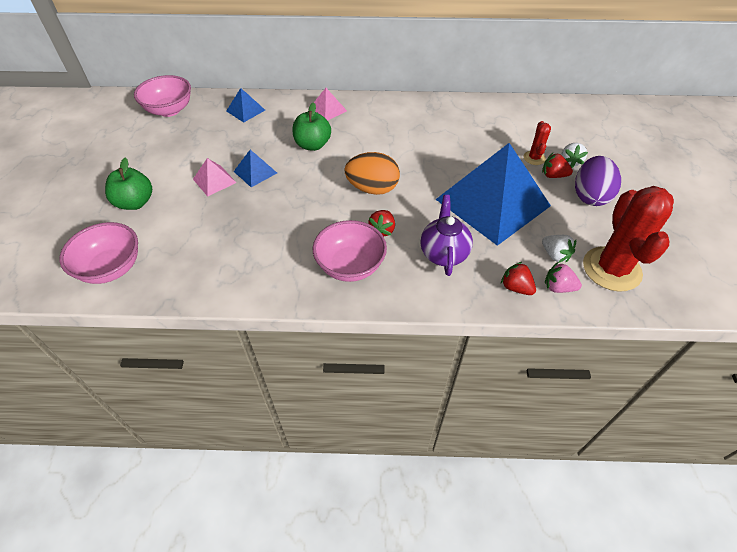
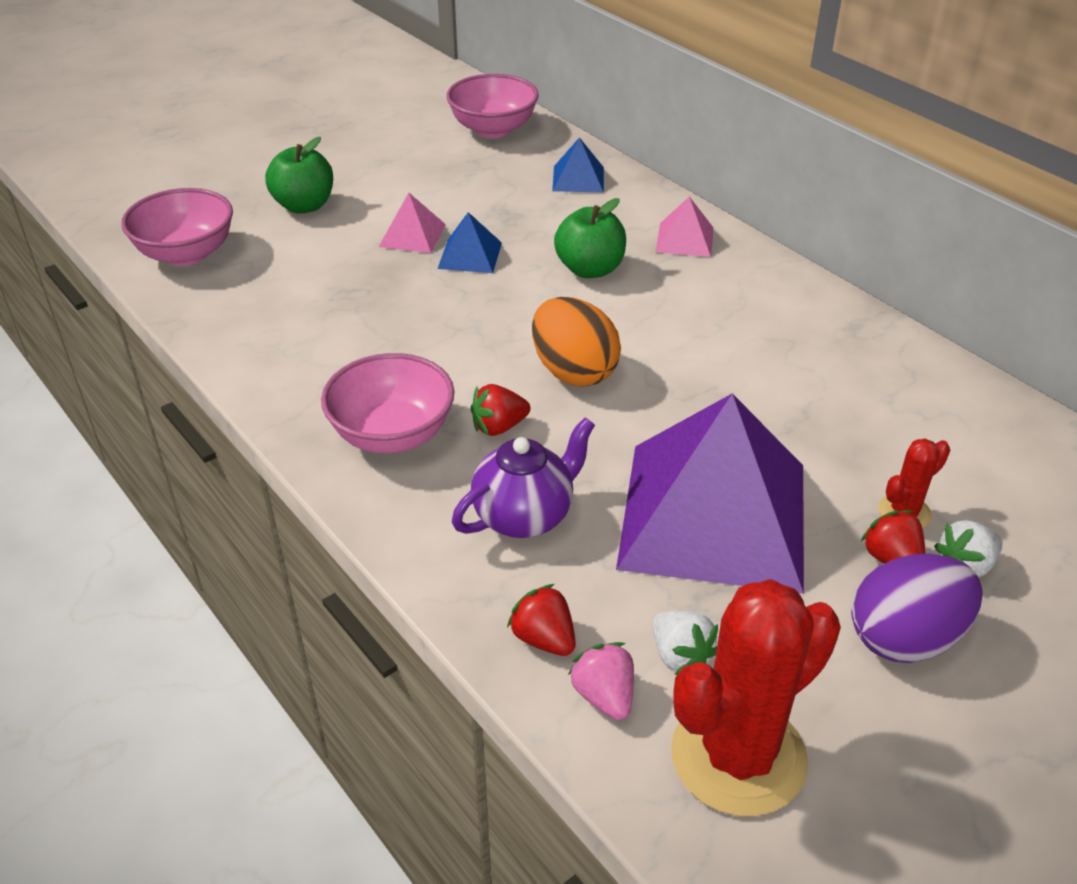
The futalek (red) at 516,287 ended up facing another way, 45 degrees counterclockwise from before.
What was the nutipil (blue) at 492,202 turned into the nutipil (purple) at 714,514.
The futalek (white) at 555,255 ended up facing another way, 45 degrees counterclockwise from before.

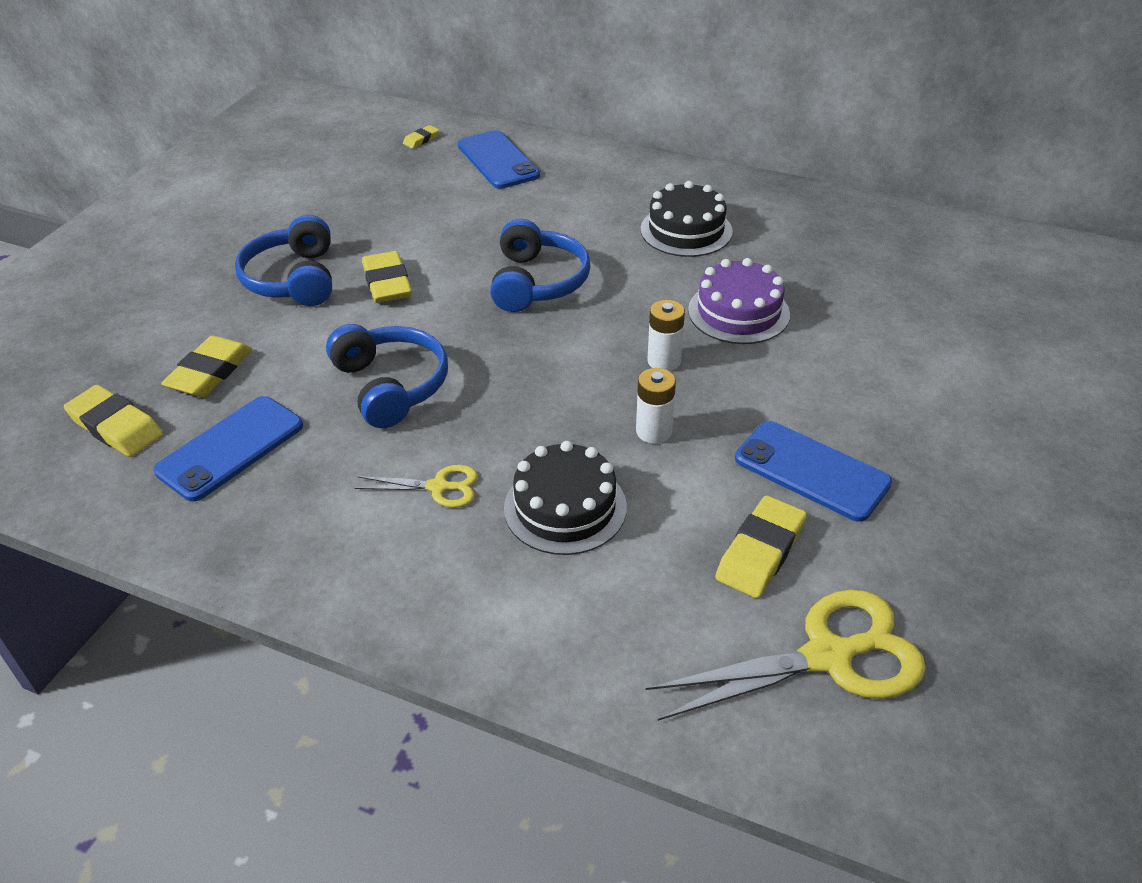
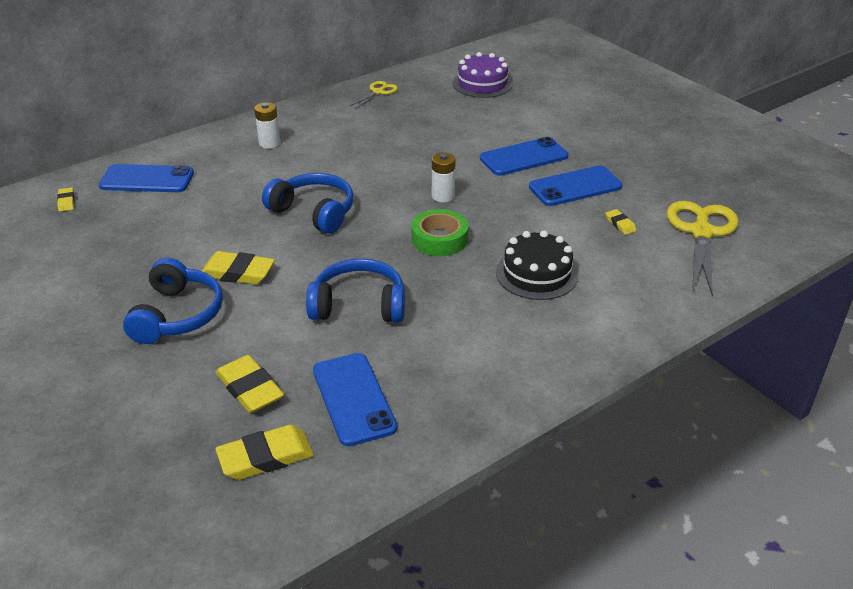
The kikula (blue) at 294,279 ended up facing another way, 105 degrees counterclockwise from before.
The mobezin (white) ended up elsewhere, having gone from 653,431 to 269,143.
The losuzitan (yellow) ended up elsewhere, having gone from 438,487 to 378,92.
The second view gained the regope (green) at 439,239.
The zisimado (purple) ended up elsewhere, having gone from 738,312 to 482,83.
The second view gained the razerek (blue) at 524,157.
The size of the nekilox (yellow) at 760,552 changed by a factor of 0.52.
The second view lost the zisimado (black) at 686,230.

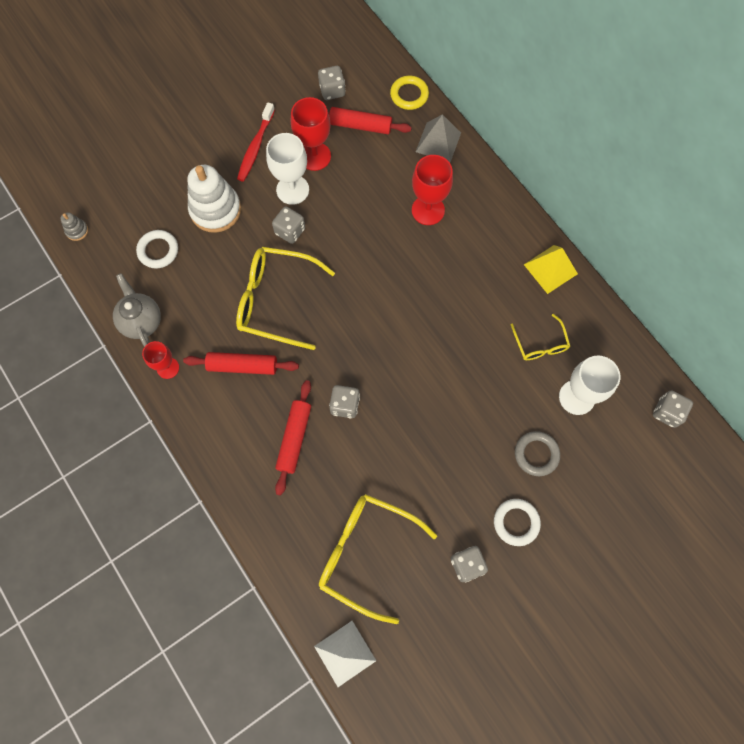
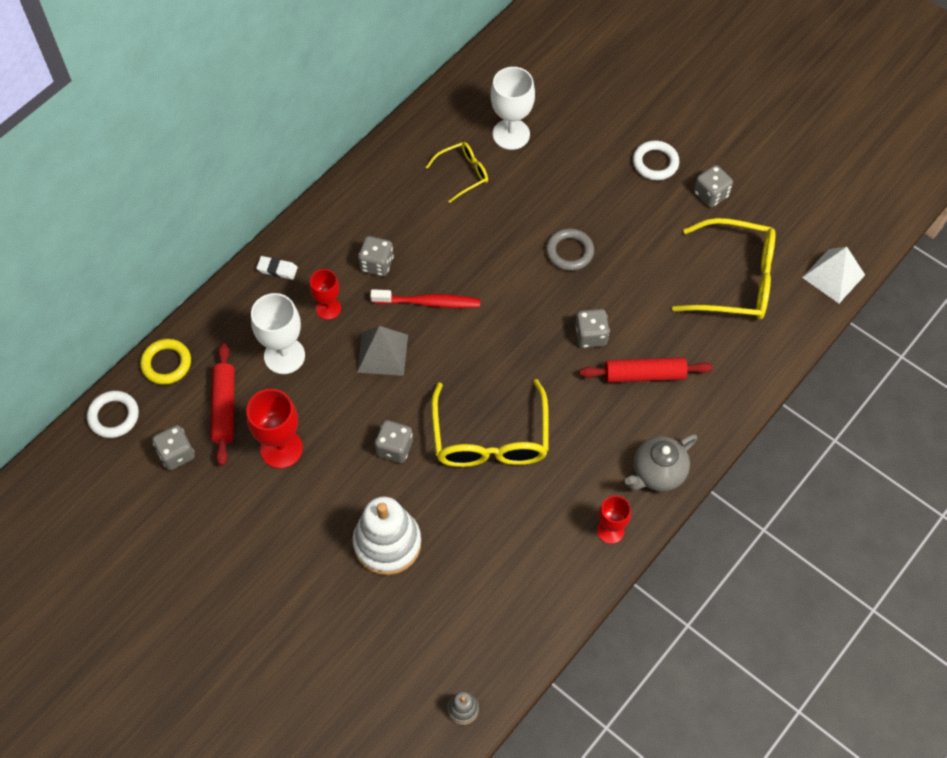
The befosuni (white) ended up elsewhere, having gone from 158,251 to 113,416.
The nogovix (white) ended up elsewhere, having gone from 292,190 to 284,356.
The second view gained the nekilox (white) at 277,269.
The size of the nogovix (red) at 428,210 changed by a factor of 0.63.
The nutipil (grey) ended up elsewhere, having gone from 438,142 to 382,353.
The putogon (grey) ended up elsewhere, having gone from 667,412 to 377,264.
The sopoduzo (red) ended up elsewhere, having gone from 256,147 to 428,302.
The befosuni (grey) ended up elsewhere, having gone from 536,454 to 569,252.
The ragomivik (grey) ended up elsewhere, having gone from 141,321 to 657,473.
The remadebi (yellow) at 366,553 ended up facing another way, 90 degrees counterclockwise from before.
The second view lost the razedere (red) at 242,366.
The second view lost the nutipil (yellow) at 550,269.

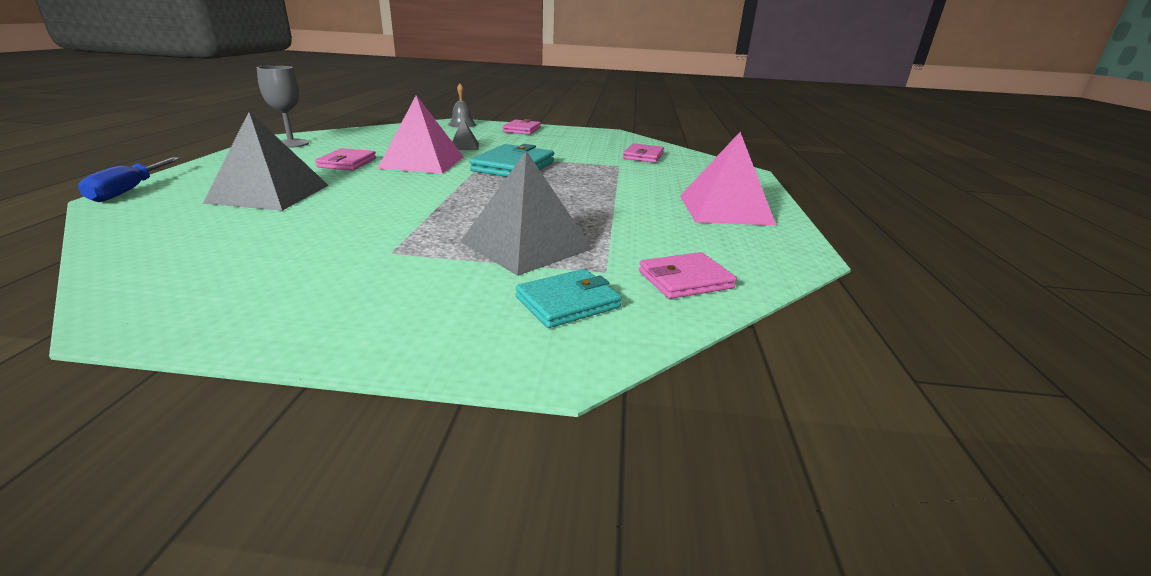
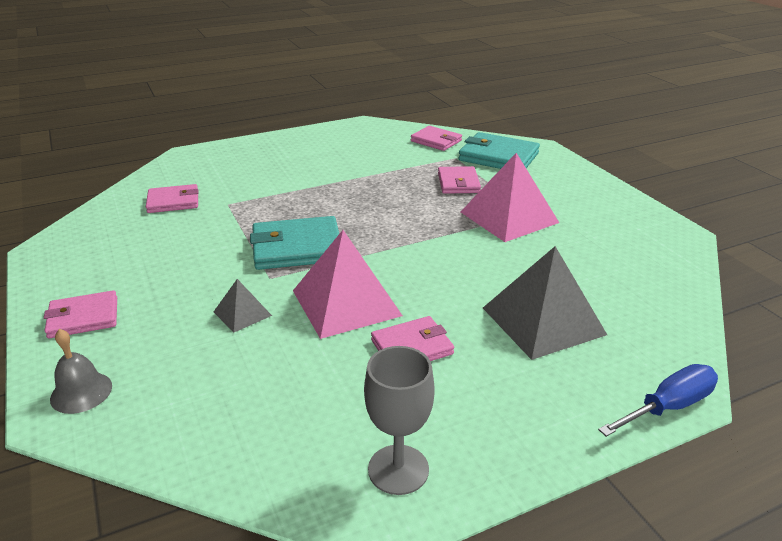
Where the nutipil (grey) stood at 526,245, the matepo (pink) came to stand at 458,183.
The size of the matepo (turquoise) at 567,302 changed by a factor of 1.56.
The nutipil (pink) ended up elsewhere, having gone from 725,209 to 509,217.

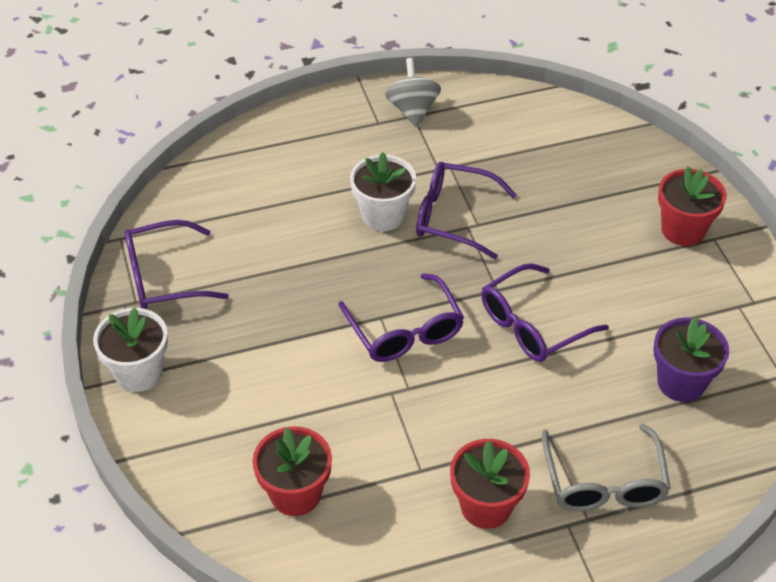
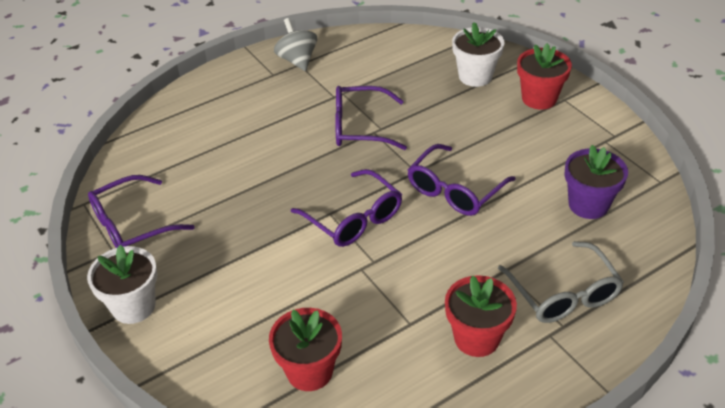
The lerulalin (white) ended up elsewhere, having gone from 383,215 to 475,76.

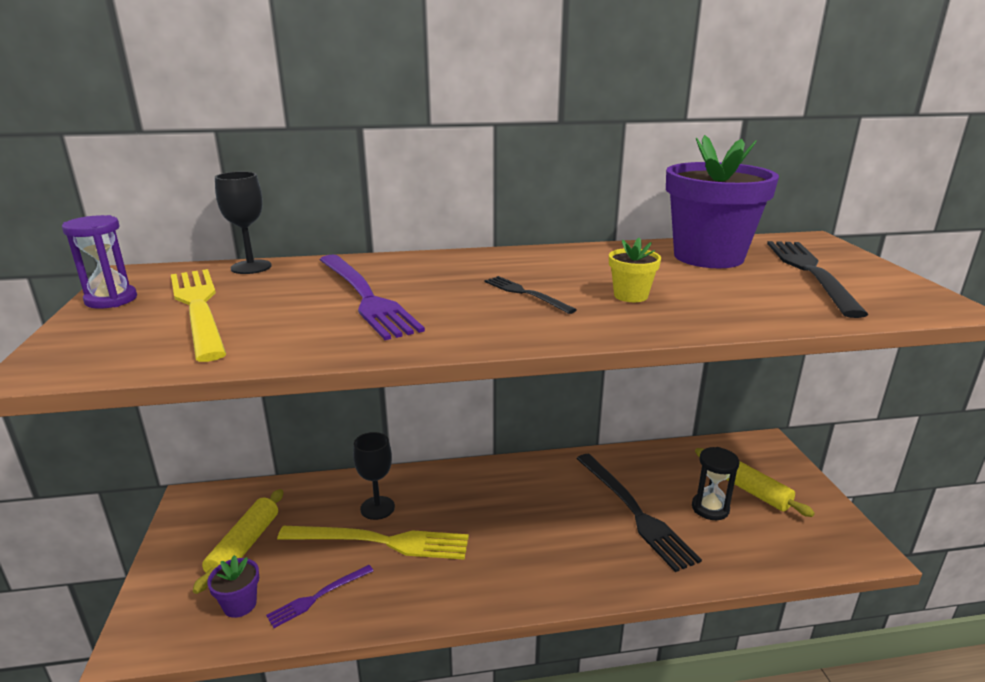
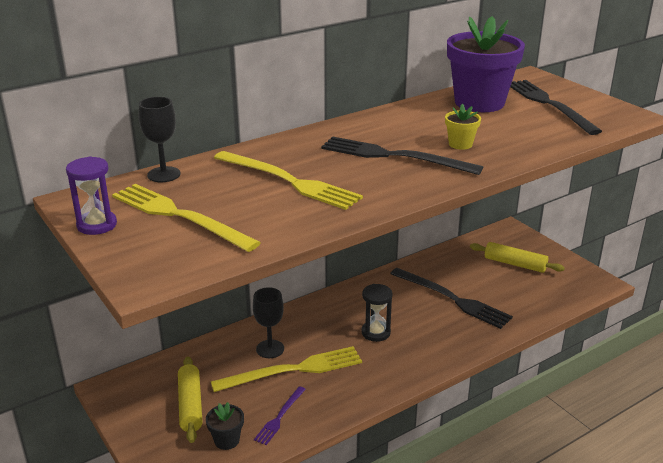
What was the lerulalin (purple) at 240,604 turned into the lerulalin (black) at 227,440.
What was the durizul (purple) at 365,297 turned into the durizul (yellow) at 289,181.
The size of the durizul (black) at 525,294 changed by a factor of 1.92.
The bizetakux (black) ended up elsewhere, having gone from 710,508 to 375,332.

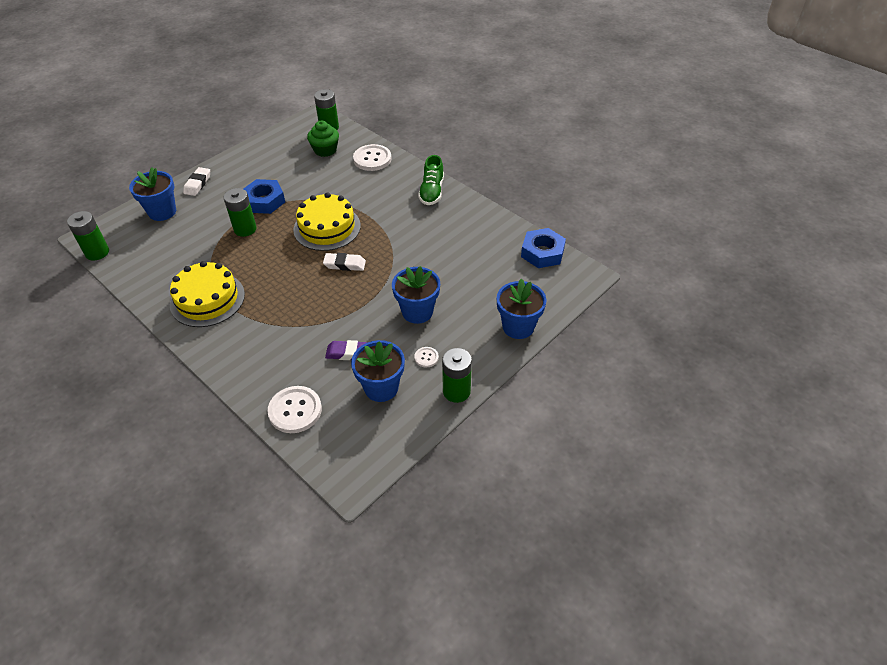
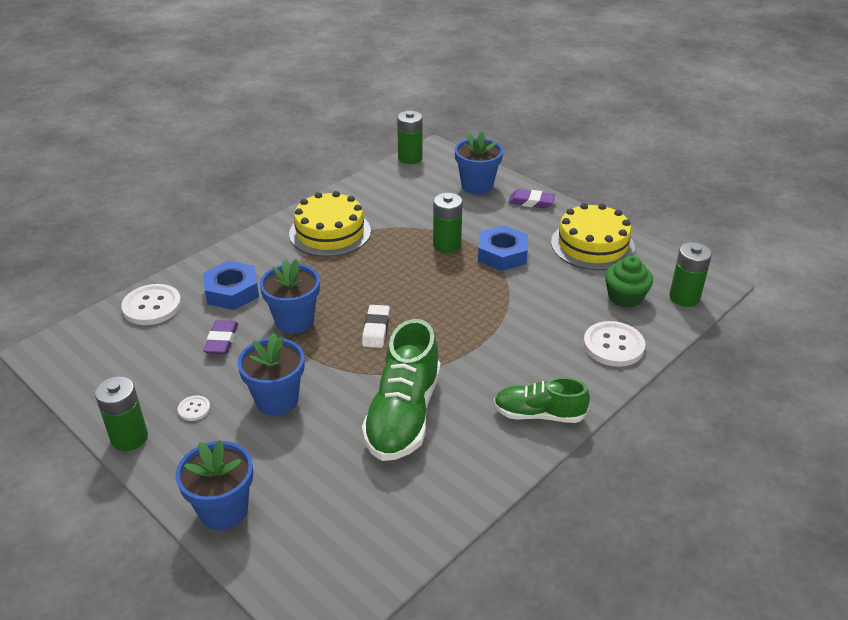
The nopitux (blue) ended up elsewhere, having gone from 542,252 to 232,291.
The lerulalin (blue) ended up elsewhere, having gone from 381,388 to 294,321.
The second view gained the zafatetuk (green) at 403,415.
What was the nekilox (white) at 198,184 turned into the nekilox (purple) at 531,202.
The zisimado (yellow) ended up elsewhere, having gone from 327,227 to 592,245.

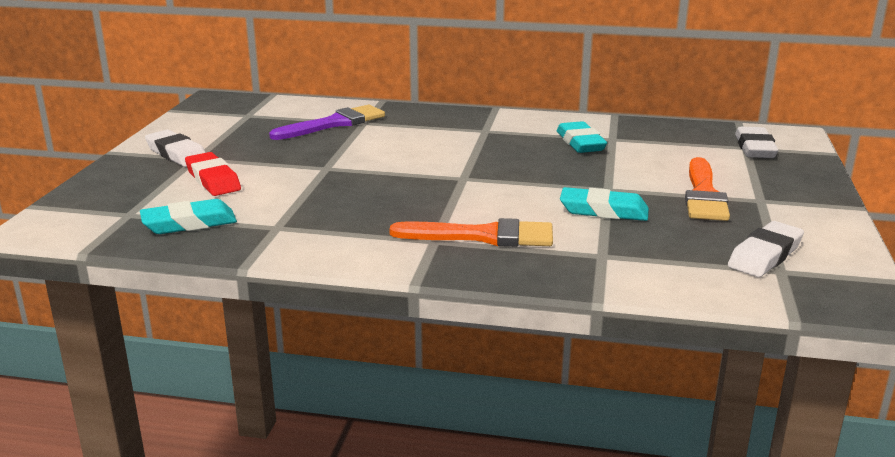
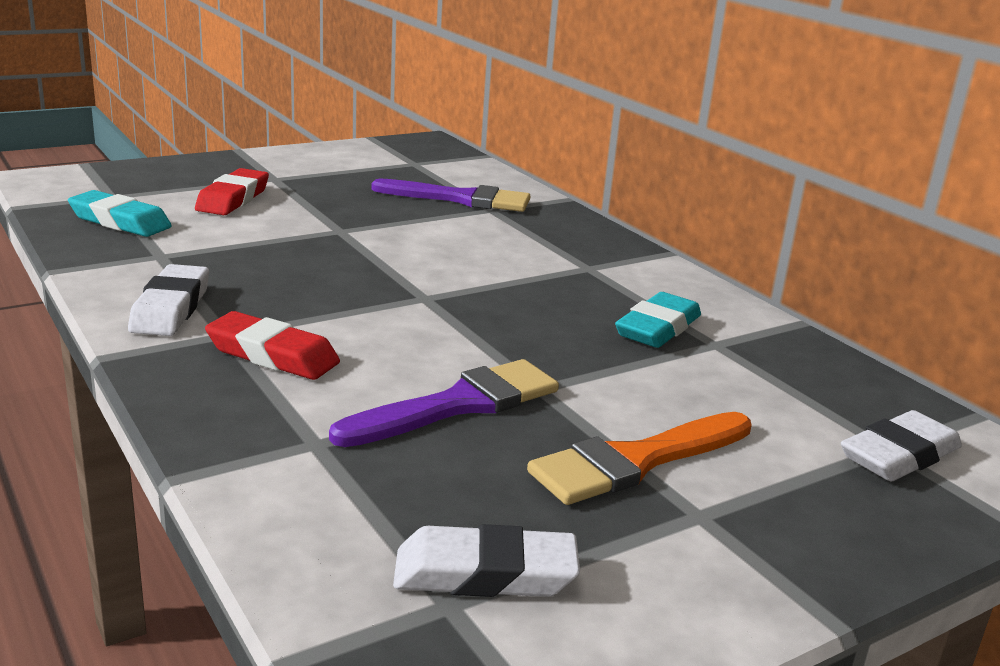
The nekilox (white) ended up elsewhere, having gone from 177,154 to 171,308.
Where the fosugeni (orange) stood at 483,236, the nekilox (red) came to stand at 272,355.
Where the nekilox (turquoise) stood at 603,211, the fosugeni (purple) came to stand at 459,405.

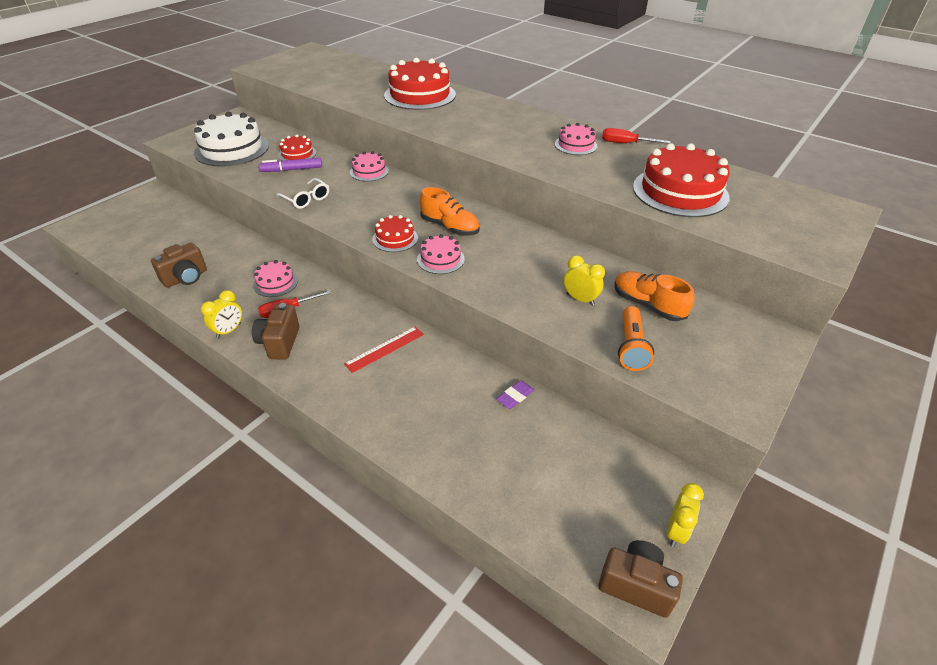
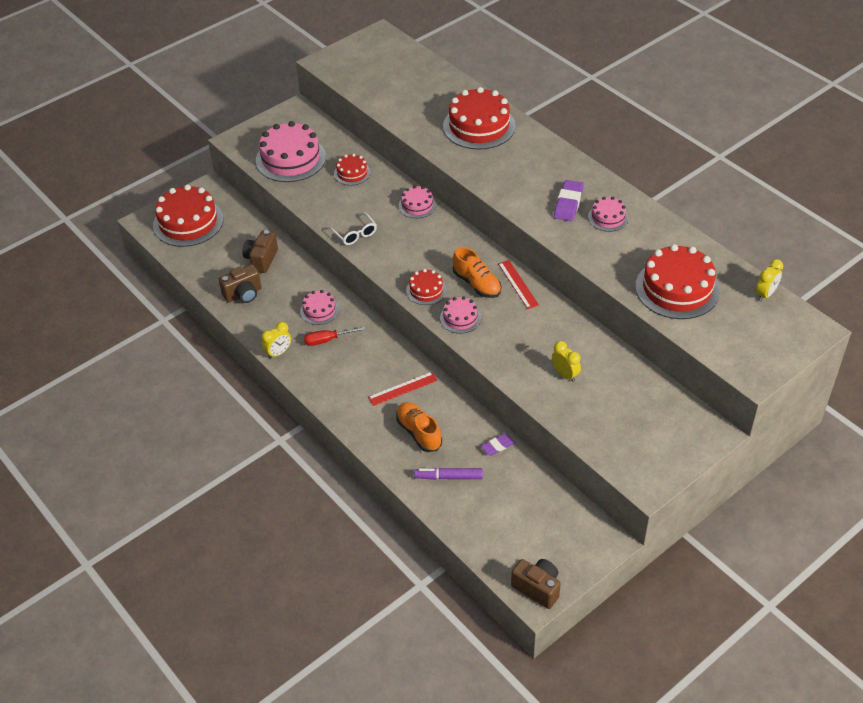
The second view gained the zisimado (red) at 188,222.
The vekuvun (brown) ended up elsewhere, having gone from 279,343 to 261,259.
What was the zisimado (white) at 232,149 turned into the zisimado (pink) at 290,159.
The zafatetuk (orange) ended up elsewhere, having gone from 647,305 to 419,432.
The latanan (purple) ended up elsewhere, having gone from 292,170 to 448,477.
The second view gained the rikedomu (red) at 518,284.
The second view gained the nekilox (purple) at 568,203.
The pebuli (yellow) ended up elsewhere, having gone from 676,531 to 765,294.
The second view lost the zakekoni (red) at 625,143.
The second view lost the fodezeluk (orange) at 631,347.

